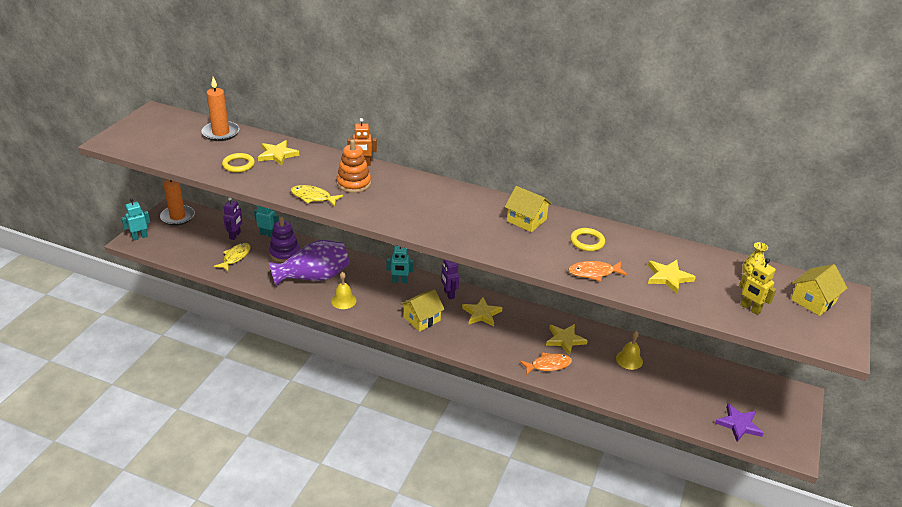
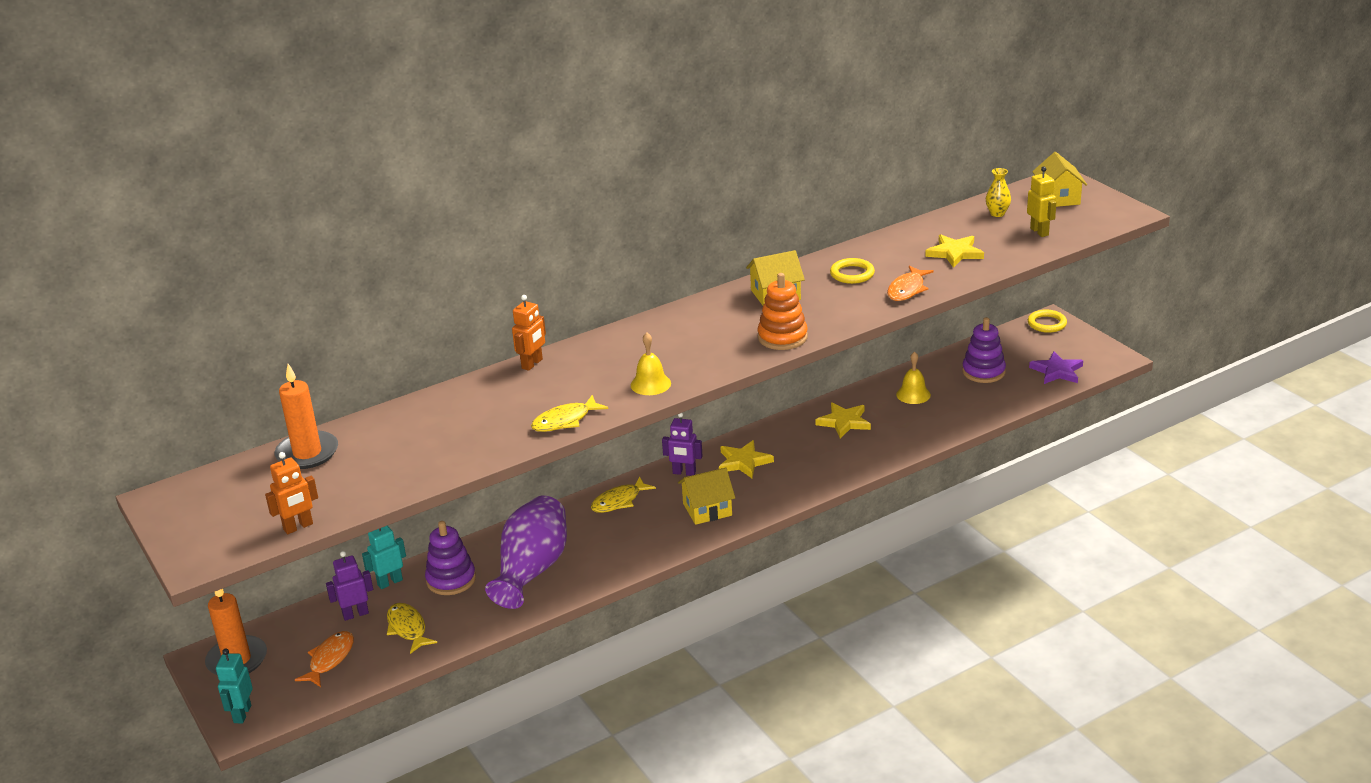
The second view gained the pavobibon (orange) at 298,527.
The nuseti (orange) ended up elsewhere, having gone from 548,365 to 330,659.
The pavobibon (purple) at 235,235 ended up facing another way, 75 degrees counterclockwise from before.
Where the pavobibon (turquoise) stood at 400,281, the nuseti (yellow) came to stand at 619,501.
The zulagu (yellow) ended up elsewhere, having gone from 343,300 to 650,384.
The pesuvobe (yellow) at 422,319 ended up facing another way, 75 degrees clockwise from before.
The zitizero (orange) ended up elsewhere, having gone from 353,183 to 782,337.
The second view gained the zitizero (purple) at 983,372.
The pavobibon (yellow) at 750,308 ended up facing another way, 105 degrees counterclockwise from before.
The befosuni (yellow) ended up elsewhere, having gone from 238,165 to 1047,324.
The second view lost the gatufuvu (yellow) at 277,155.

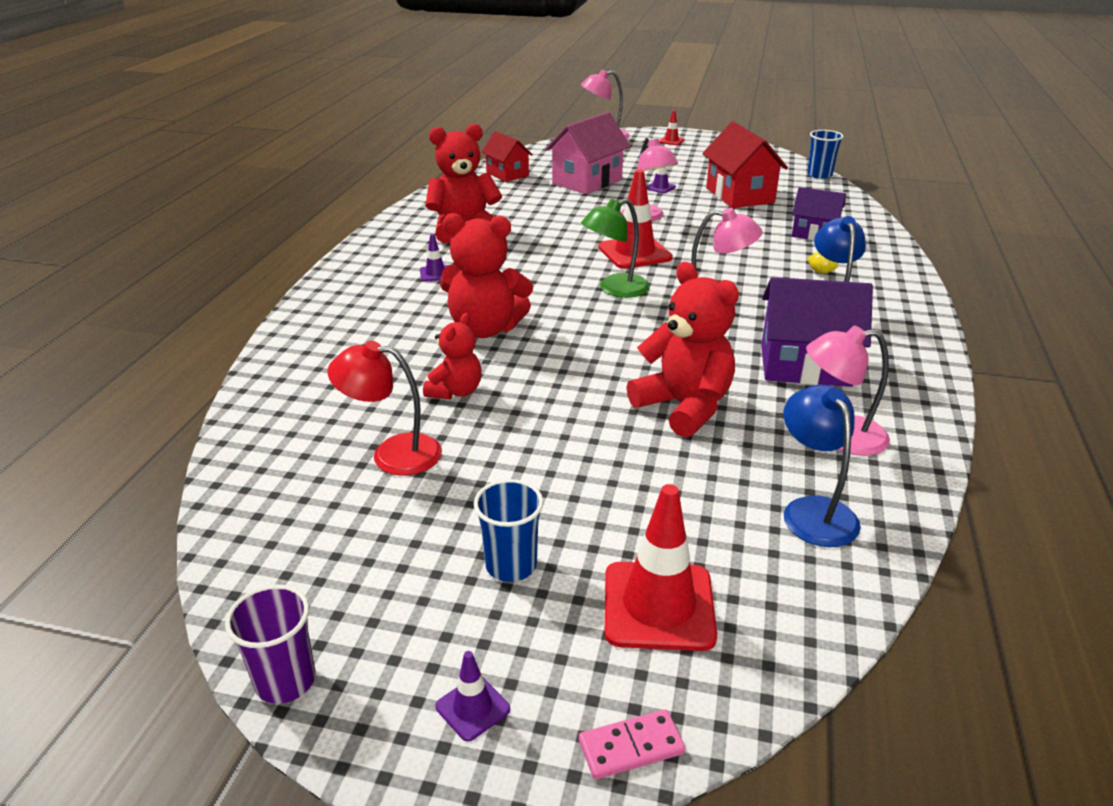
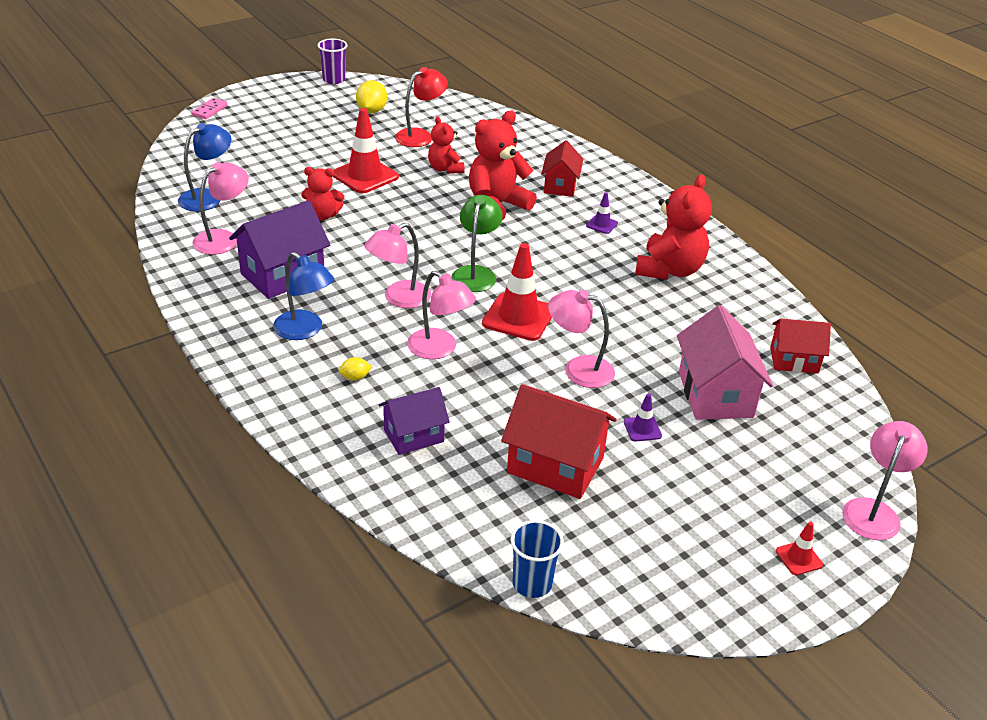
The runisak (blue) at 813,510 ended up facing another way, 75 degrees counterclockwise from before.
The size of the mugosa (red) at 684,407 changed by a factor of 0.59.
The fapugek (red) ended up elsewhere, having gone from 658,606 to 365,176.
The second view gained the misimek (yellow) at 371,111.
The second view gained the runisak (pink) at 439,349.
The second view gained the pesuvobe (red) at 560,186.
The second view lost the fapugek (purple) at 472,708.
The second view lost the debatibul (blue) at 511,565.

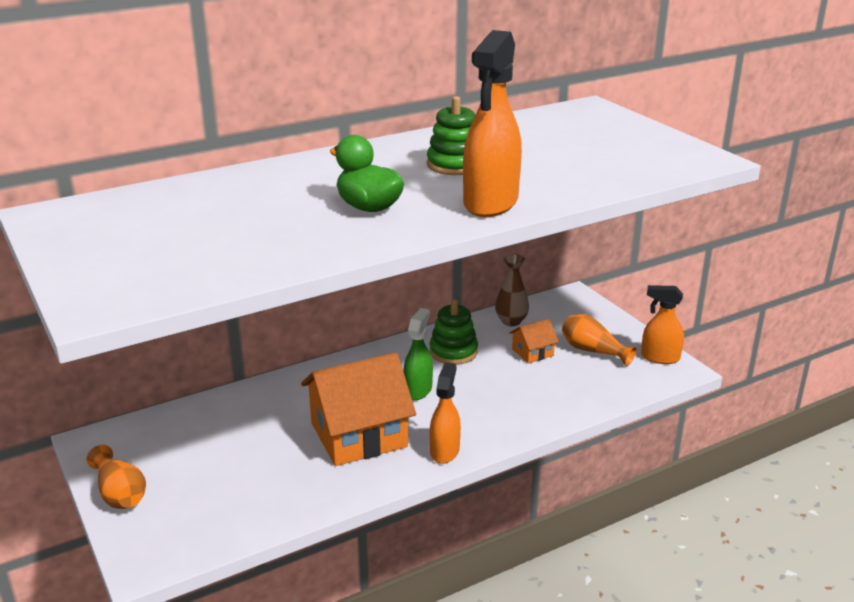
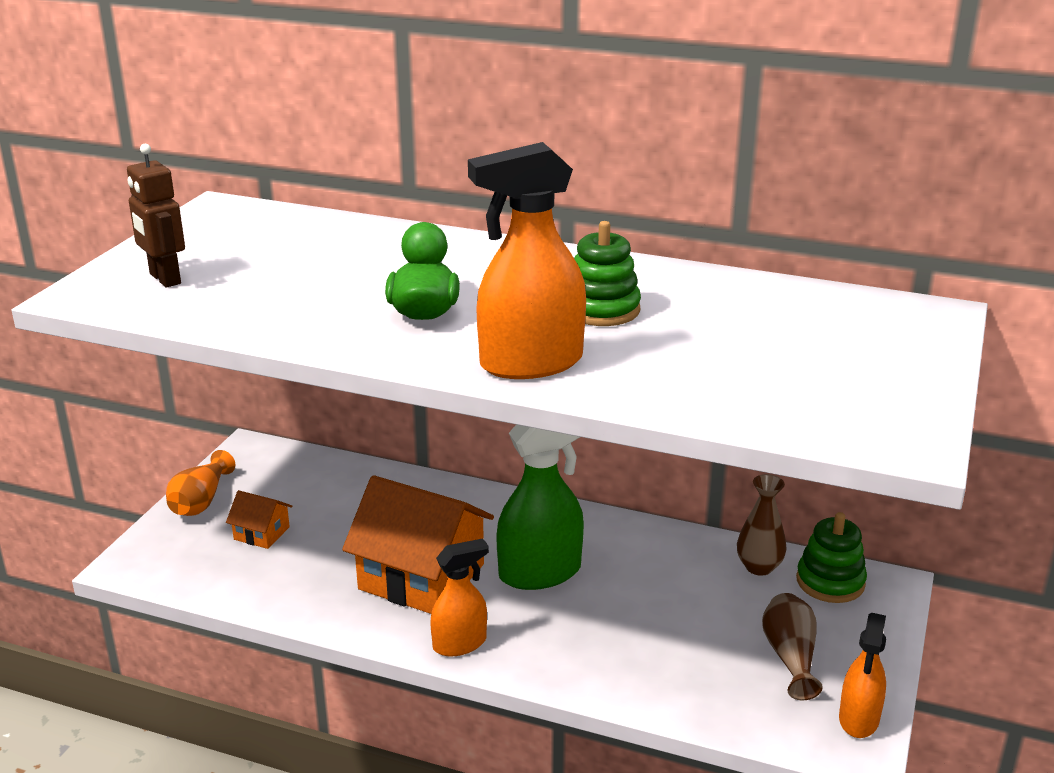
The second view gained the pavobibon (brown) at 164,279.
The pesuvobe (orange) ended up elsewhere, having gone from 532,352 to 261,533.
The size of the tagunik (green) at 418,390 changed by a factor of 1.63.
What was the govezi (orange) at 593,351 turned into the govezi (brown) at 790,657.
The zitizero (green) ended up elsewhere, having gone from 453,352 to 830,582.
The tagunik (orange) at 659,357 ended up facing another way, 135 degrees counterclockwise from before.

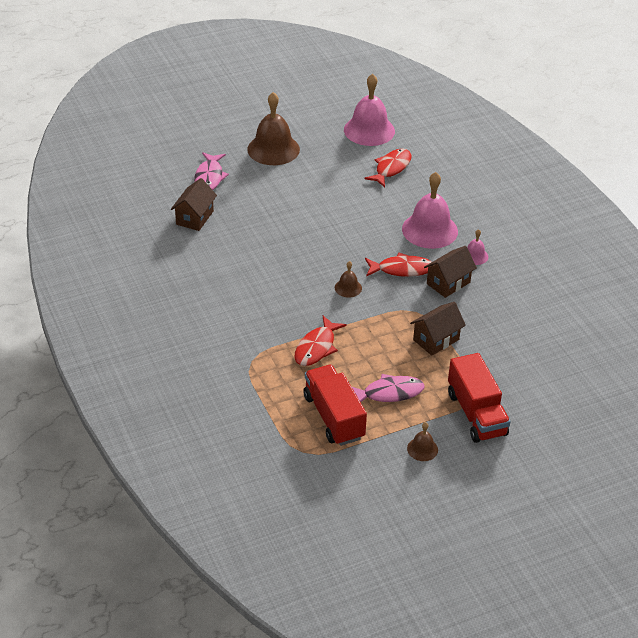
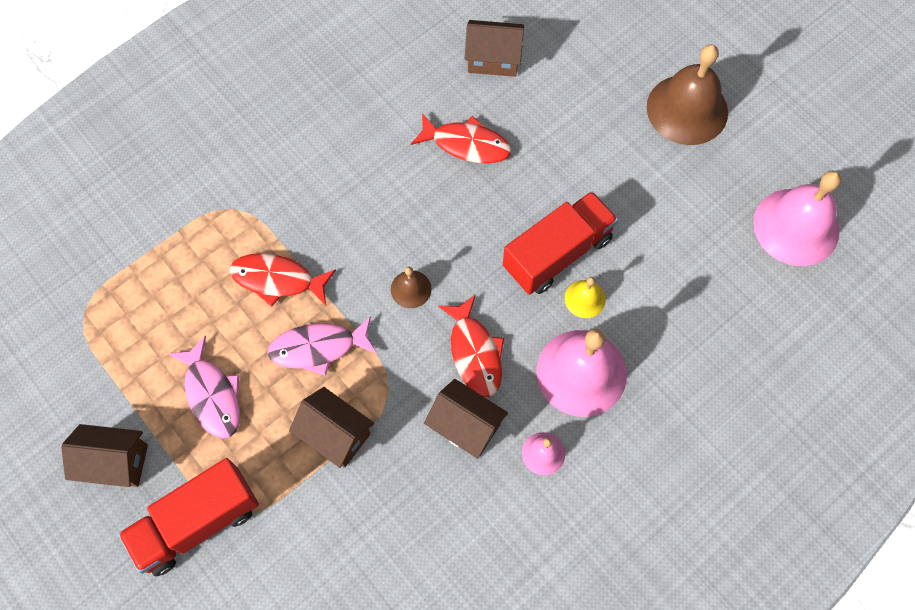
Where the zulagu (brown) stood at 422,449, the pesuvobe (brown) came to stand at 115,462.
The nuseti (pink) ended up elsewhere, having gone from 209,177 to 318,348.
The nuseti (red) ended up elsewhere, having gone from 391,168 to 466,144.
The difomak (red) ended up elsewhere, having gone from 333,417 to 557,253.
The second view gained the zulagu (yellow) at 585,298.

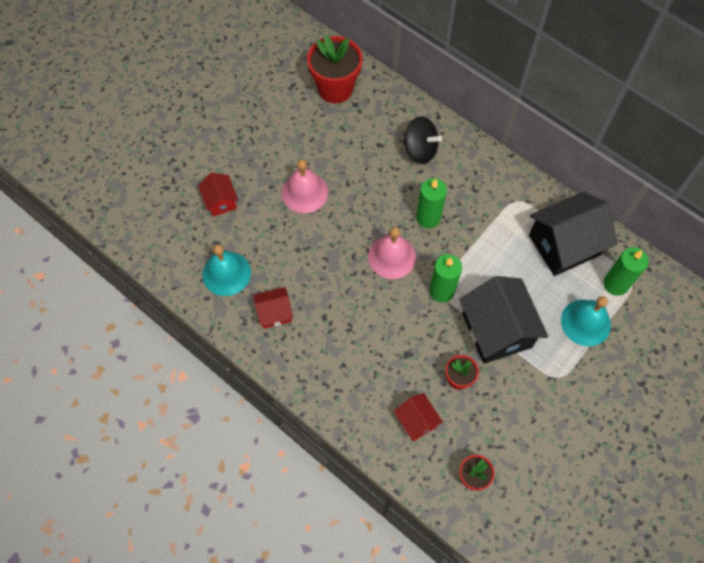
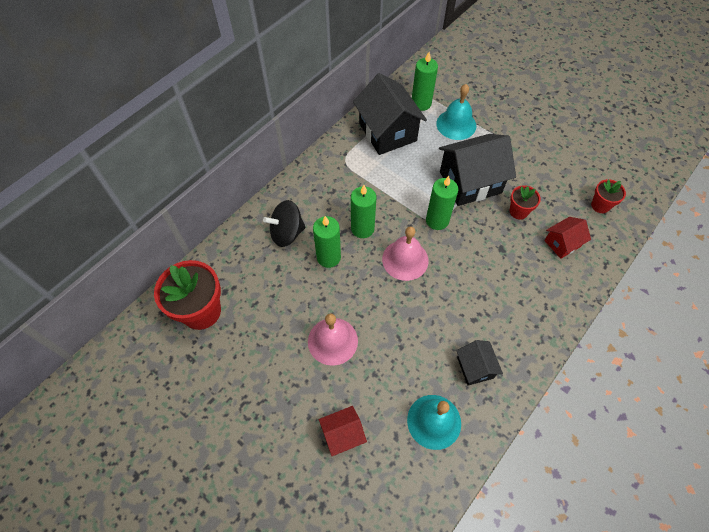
The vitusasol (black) at 420,150 ended up facing another way, 135 degrees counterclockwise from before.
The second view gained the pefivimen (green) at 328,257.
What was the pesuvobe (red) at 274,313 turned into the pesuvobe (black) at 475,367.

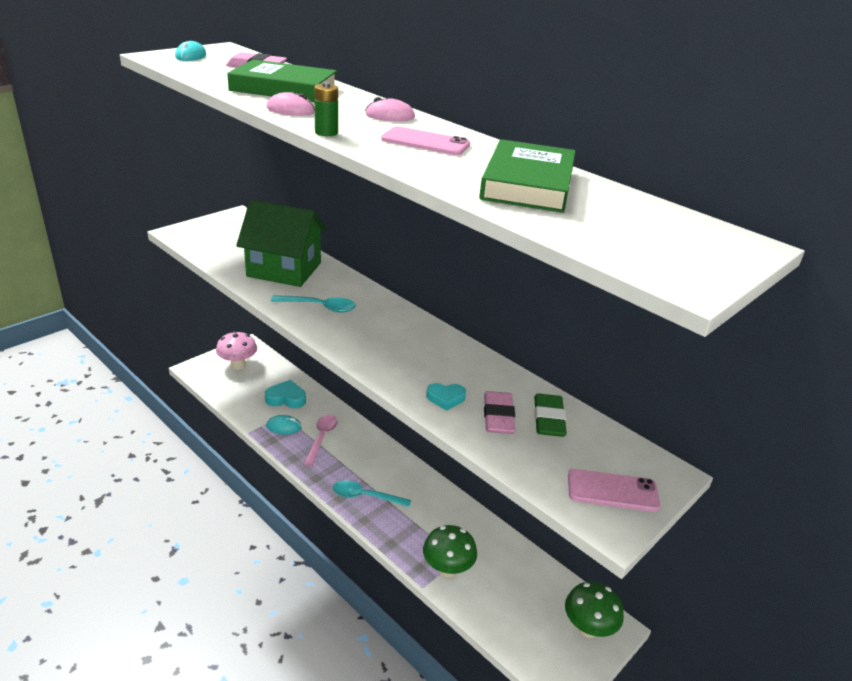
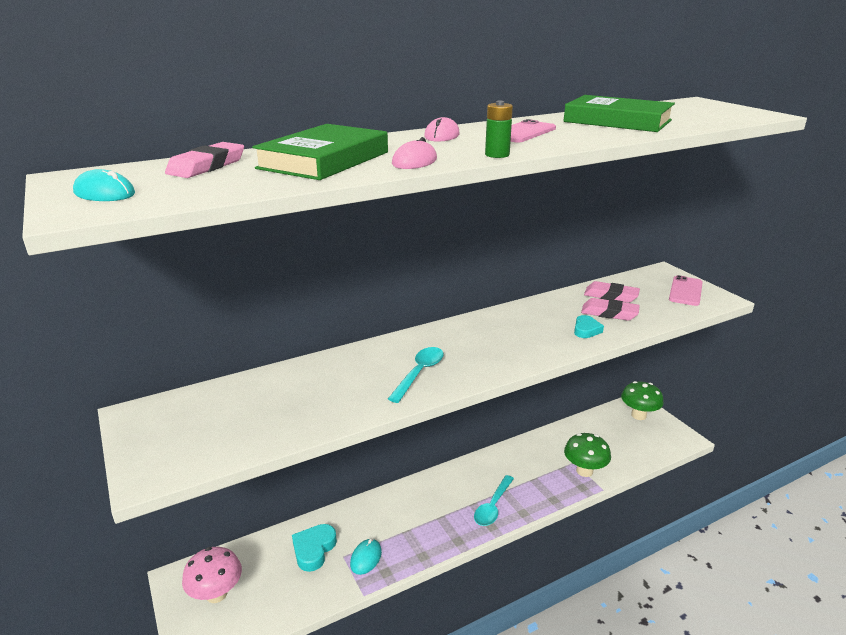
What was the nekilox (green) at 548,419 turned into the nekilox (pink) at 611,296.
The second view lost the pesuvobe (green) at 284,269.
The second view lost the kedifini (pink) at 321,438.

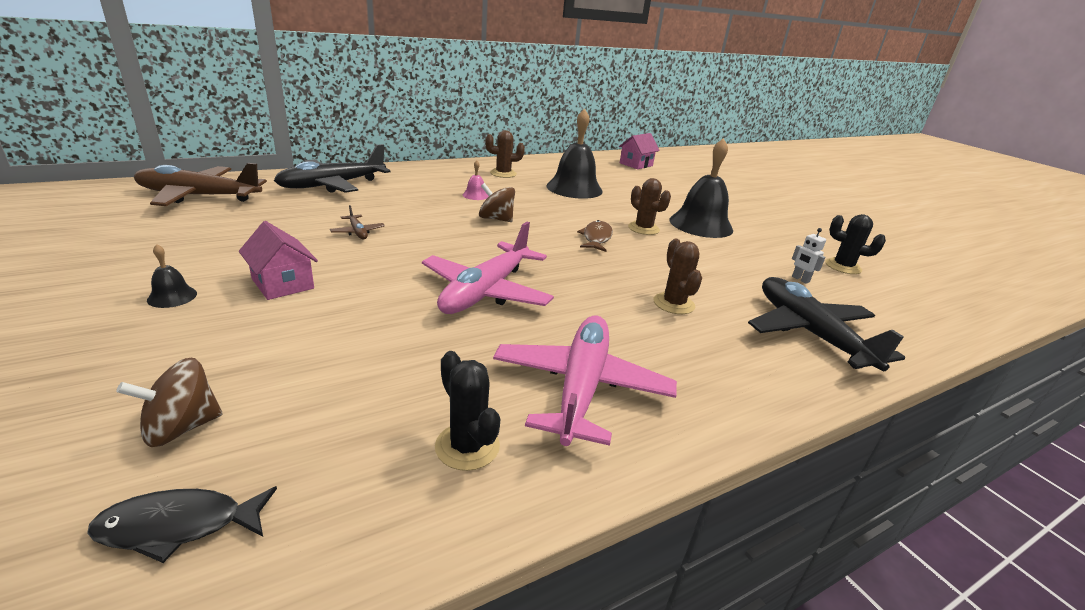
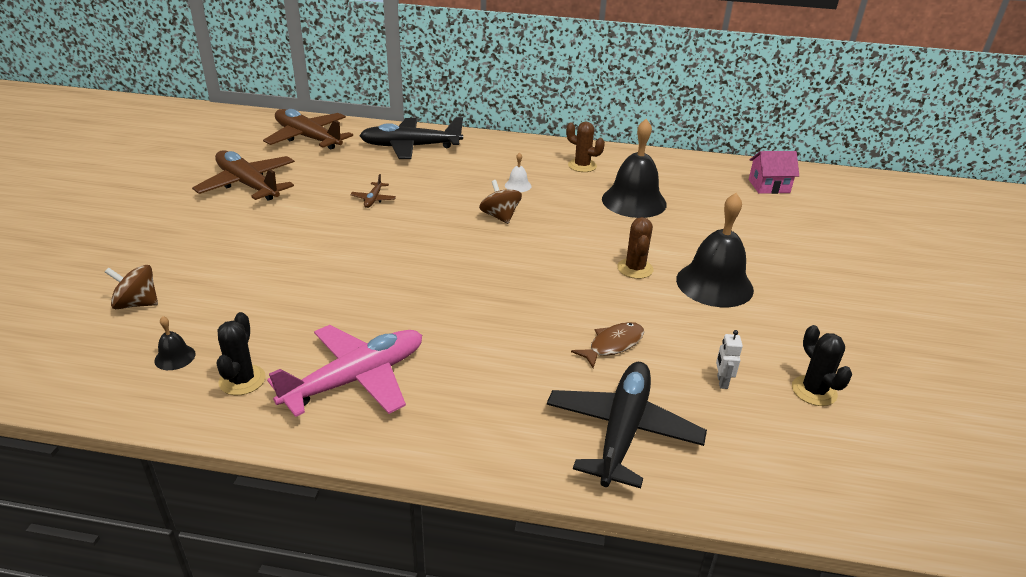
The zulagu (black) ended up elsewhere, having gone from 172,296 to 175,357.
The second view gained the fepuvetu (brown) at 248,185.
What was the zulagu (pink) at 475,195 turned into the zulagu (white) at 518,185.
The nuseti (brown) ended up elsewhere, having gone from 596,238 to 613,345.
The second view lost the nuseti (black) at 179,526.
The second view lost the pesuvobe (pink) at 283,284.
The second view lost the fepuvetu (pink) at 486,291.
The second view lost the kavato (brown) at 673,304.

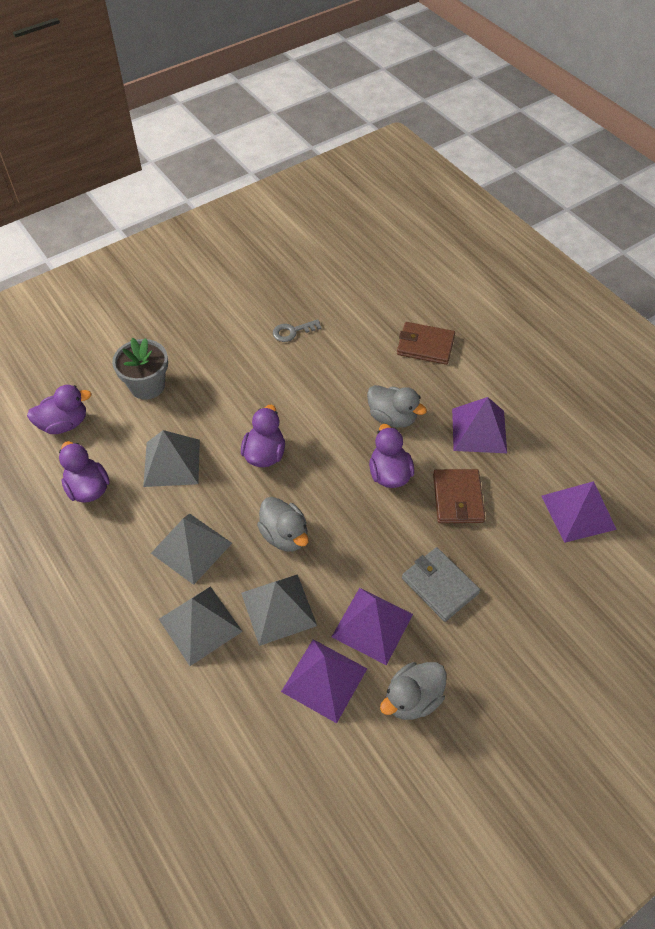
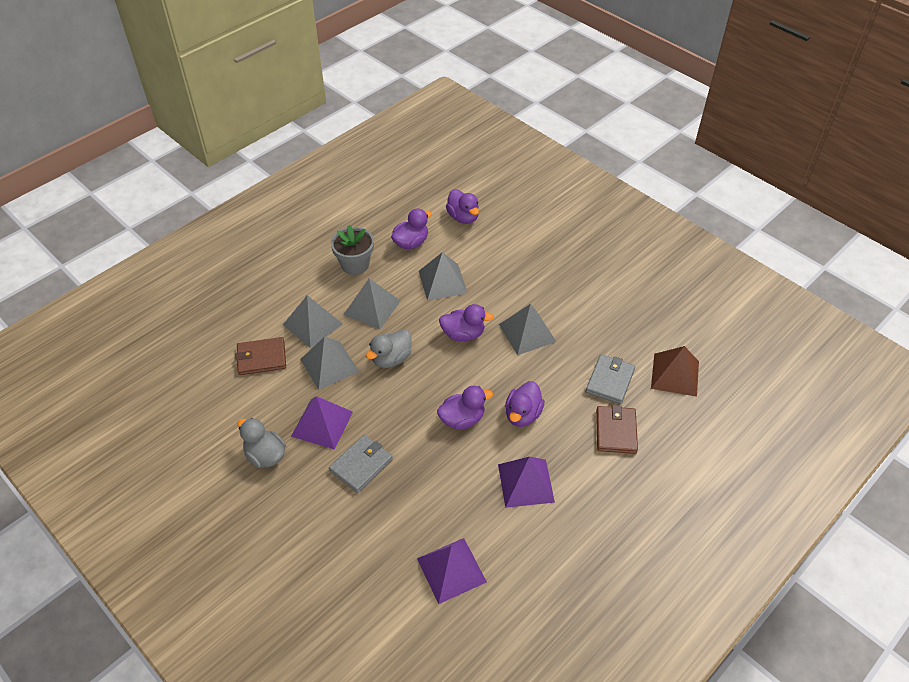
The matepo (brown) ended up elsewhere, having gone from 457,498 to 261,358.
The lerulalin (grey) ended up elsewhere, having gone from 147,385 to 355,264.
The second view gained the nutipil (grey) at 527,333.
What was the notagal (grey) at 392,417 turned into the notagal (purple) at 522,415.
The second view gained the matepo (grey) at 610,381.
The second view gained the nutipil (brown) at 675,374.
The second view lost the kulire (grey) at 292,332.
The second view lost the nutipil (purple) at 324,679.

